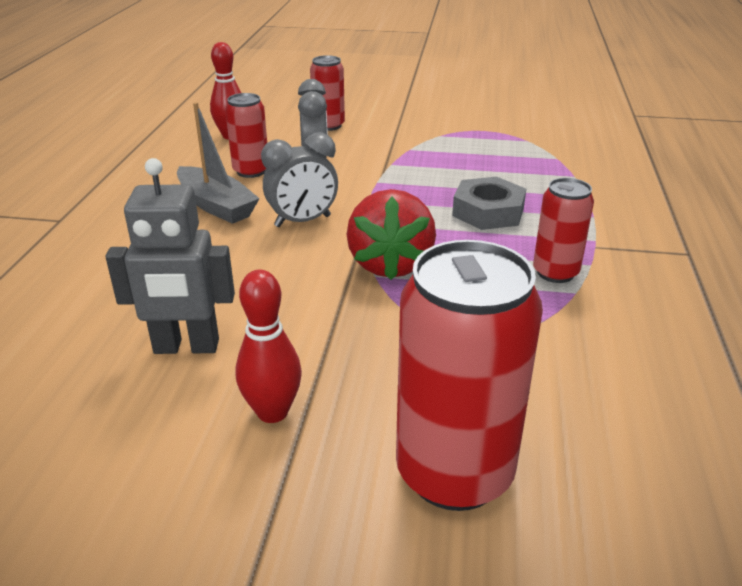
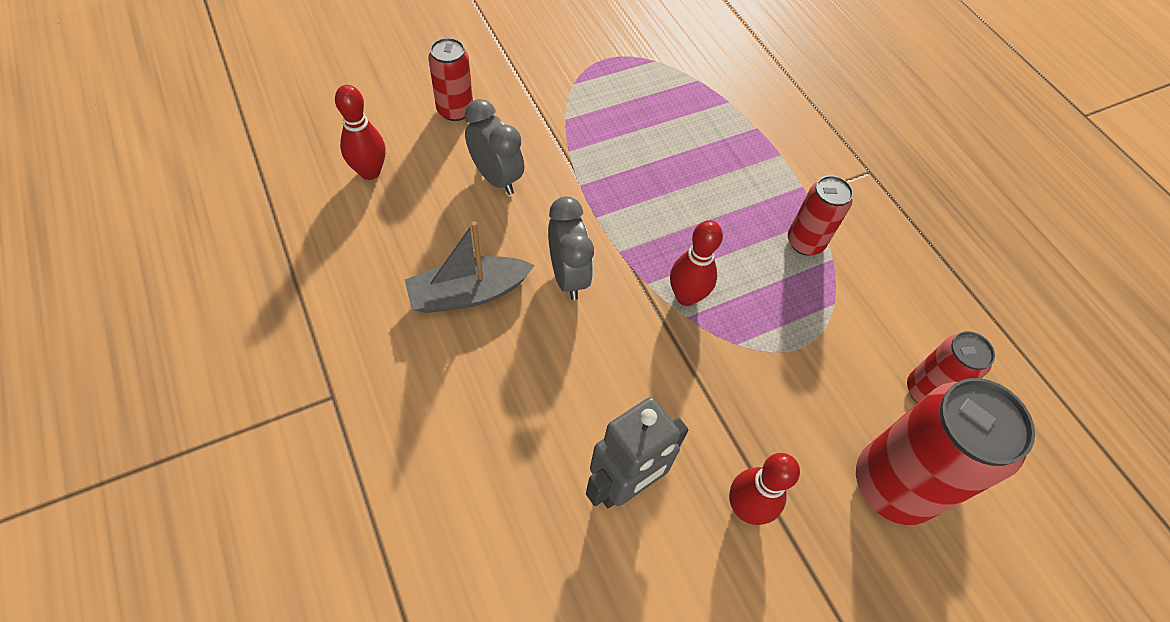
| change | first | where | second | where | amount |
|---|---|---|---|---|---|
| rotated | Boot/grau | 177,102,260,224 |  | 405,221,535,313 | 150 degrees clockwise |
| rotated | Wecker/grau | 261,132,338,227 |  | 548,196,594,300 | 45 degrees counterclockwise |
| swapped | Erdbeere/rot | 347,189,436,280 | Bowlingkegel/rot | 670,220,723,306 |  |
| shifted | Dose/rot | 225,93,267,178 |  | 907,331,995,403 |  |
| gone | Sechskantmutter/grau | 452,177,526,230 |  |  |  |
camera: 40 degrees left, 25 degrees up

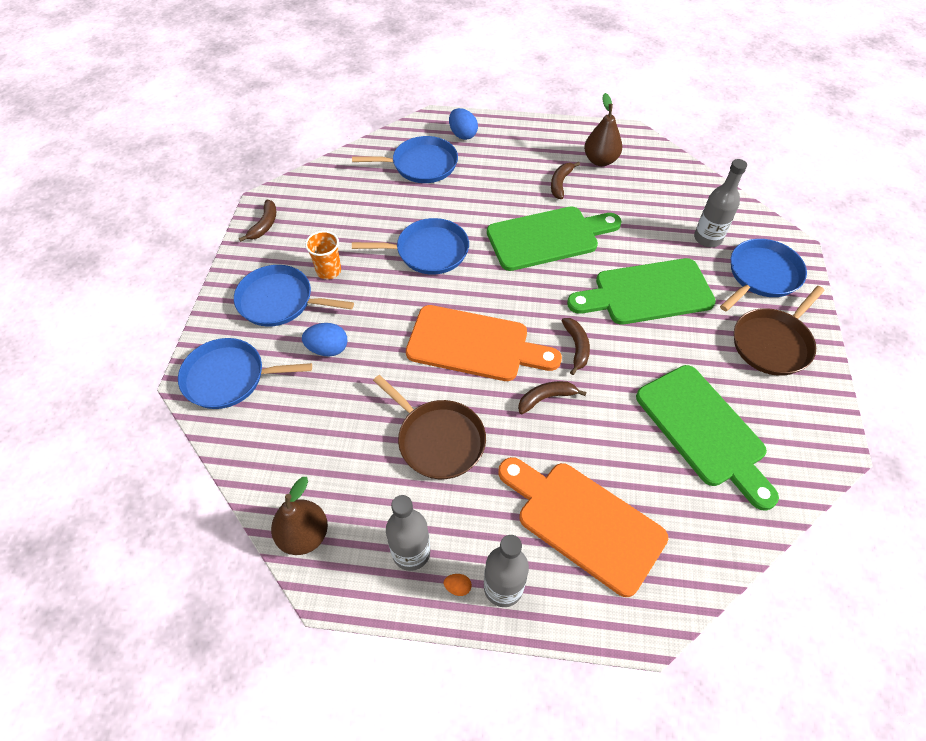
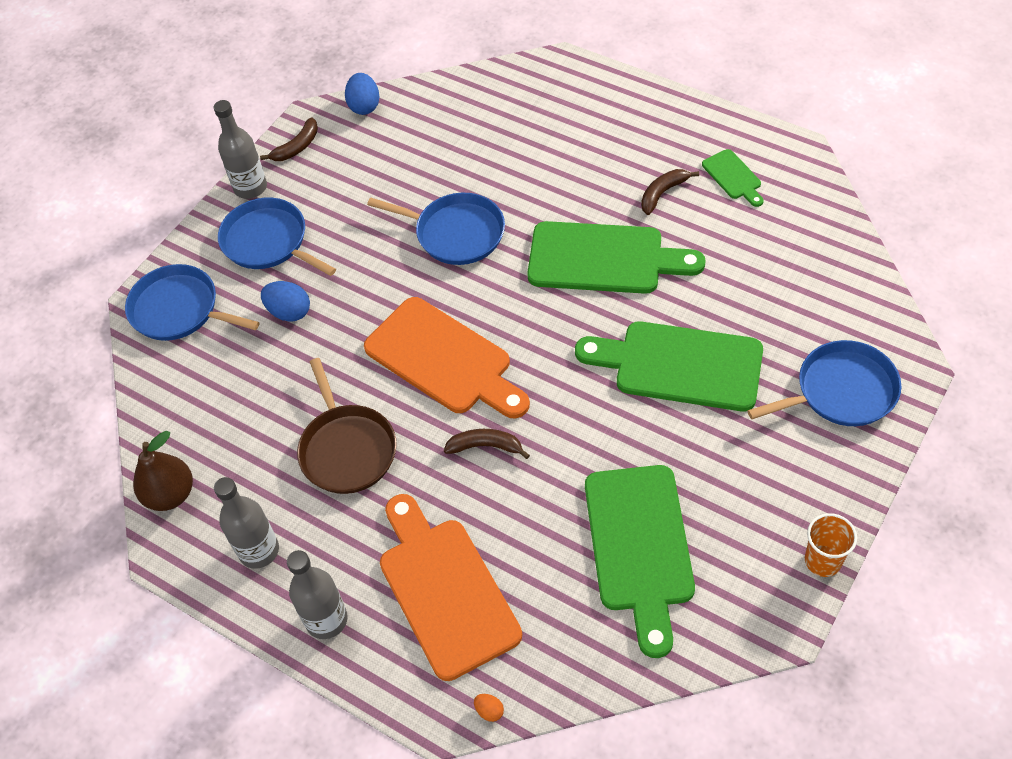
| change | first | where | second | where | amount |
|---|---|---|---|---|---|
| shifted | Flasche/grau | 694,159,747,247 |  | 214,100,267,199 |  |
| shifted | Ei/blau | 449,108,478,140 |  | 345,73,379,115 |  |
| shifted | Ei/orange | 444,574,472,596 |  | 474,694,504,722 |  |
| swapped | Birne/braun | 584,93,622,166 | Schneidebrett/grün | 702,149,764,207 |  |
| shifted | Becher/orange | 305,231,341,279 |  | 805,513,857,577 |  |
| gone | Pfanne/blau | 352,136,458,183 |  |  |  |
| gone | Banane/braun | 562,318,590,375 |  |  |  |
| gone | Pfanne/braun | 734,286,825,376 |  |  |  |
camera: 30 degrees right, 0 degrees up

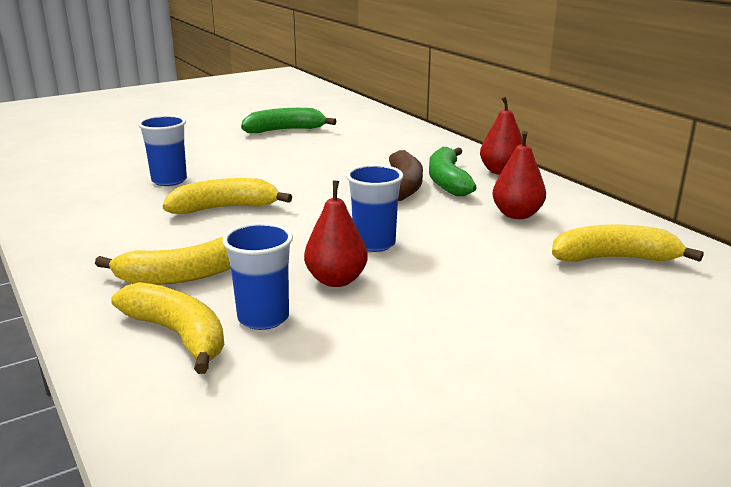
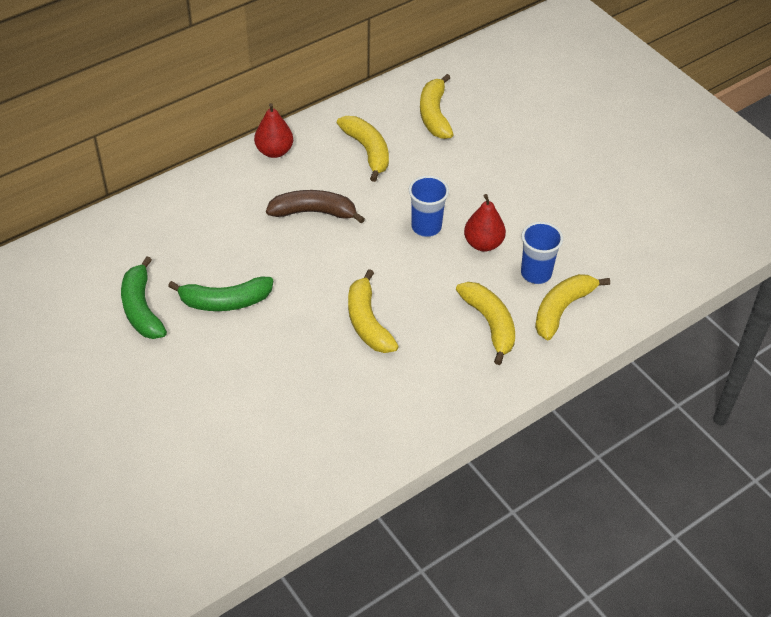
| change | first | where | second | where | amount |
|---|---|---|---|---|---|
| shifted | Banane/grün | 429,147,477,196 |  | 168,277,273,311 |  |
| swapped | Birne/rot | 492,131,546,219 | Banane/gelb | 337,116,389,182 |  |
| gone | Becher/blau | 138,115,187,186 |  |  |  |
camera: 95 degrees left, 25 degrees up

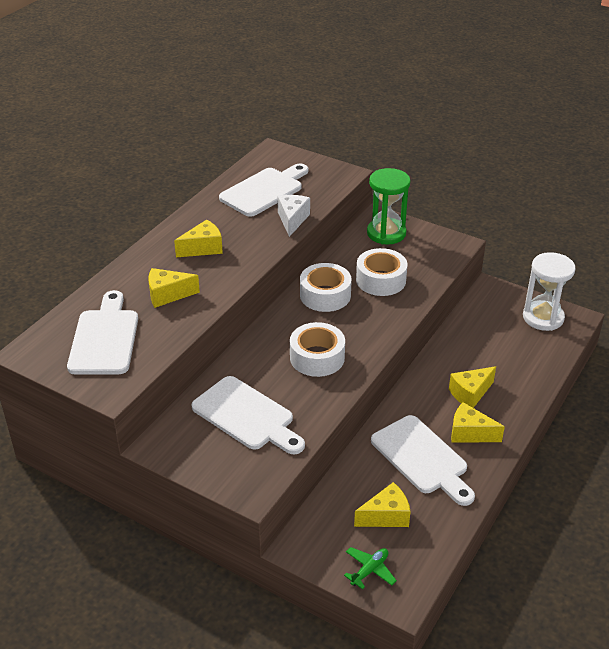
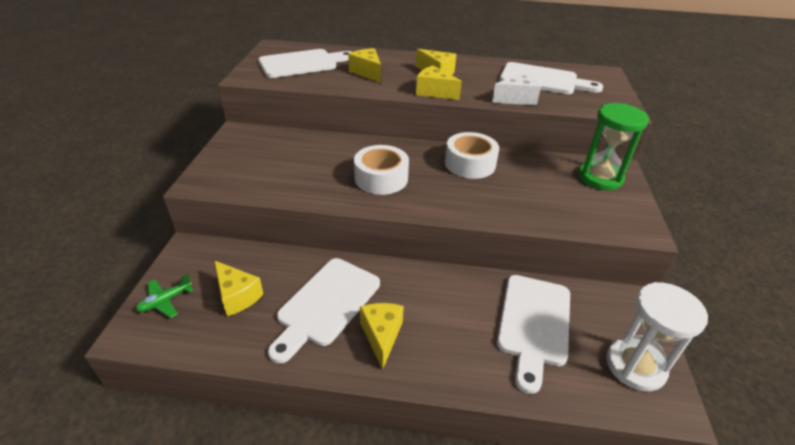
| change | first | where | second | where | amount |
|---|---|---|---|---|---|
| rotated | Flugzeug/grün | 344,547,397,589 |  | 136,274,194,318 | 120 degrees clockwise |
| shifted | Käse/gelb | 449,366,496,408 |  | 416,66,462,100 |  |
| shifted | Schneidebrett/weiß | 192,376,305,454 |  | 497,275,570,394 |  |
| gone | Klebeband/weiß | 356,248,407,296 |  |  |  |
camera: 65 degrees right, 0 degrees up

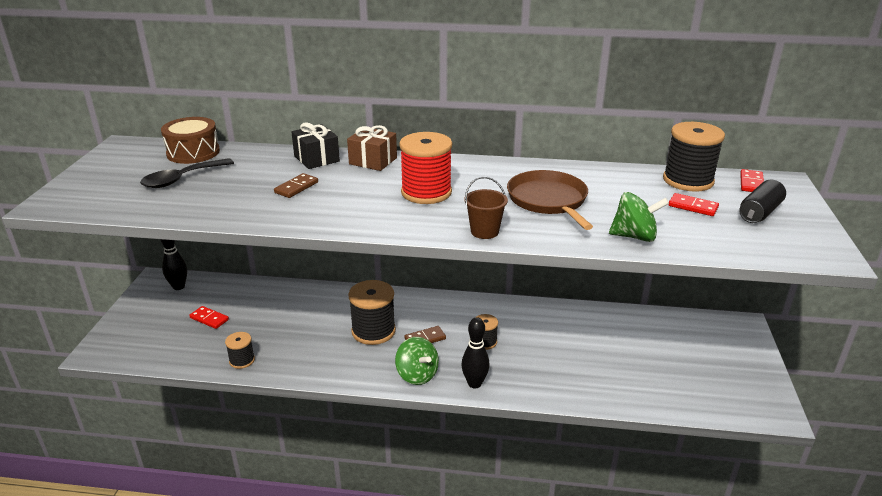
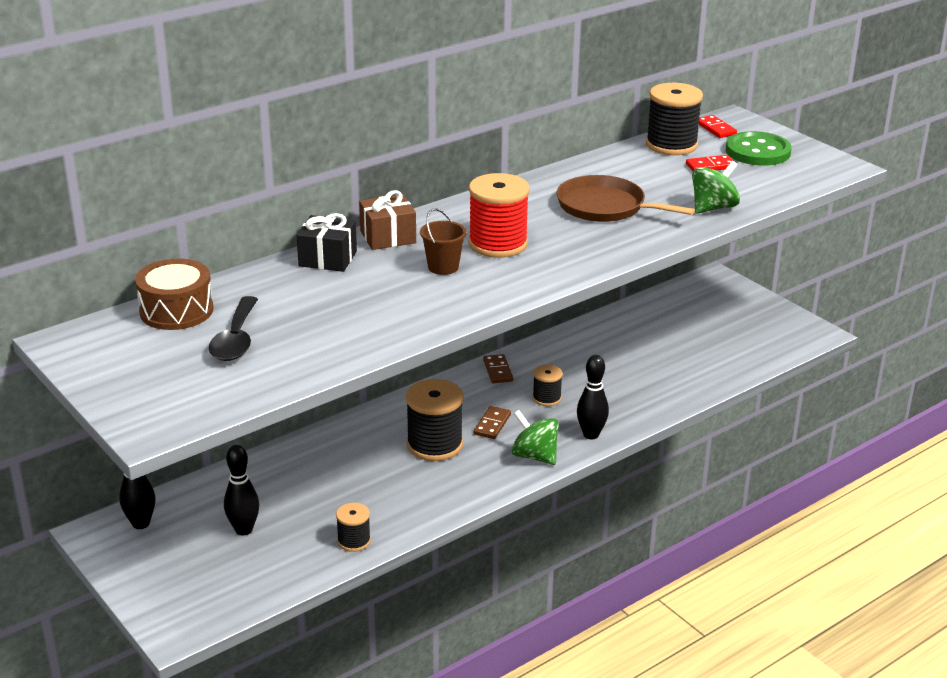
| change | first | where | second | where | amount |
|---|---|---|---|---|---|
| swapped | Dominostein/rot | 189,306,229,329 | Bowlingkegel/schwarz | 224,445,259,535 |  |
| shifted | Eimer/braun | 464,176,508,239 |  | 420,208,467,275 |  |
| shifted | Dominostein/braun | 274,173,318,198 |  | 483,354,513,383 |  |
| rotated | Kreisel/grün | 395,337,439,385 |  | 512,410,559,465 | 150 degrees counterclockwise |
| swapped | Dose/schwarz | 739,180,786,223 | Knopf/grün | 726,131,792,166 |  |
camera: 45 degrees left, 0 degrees up

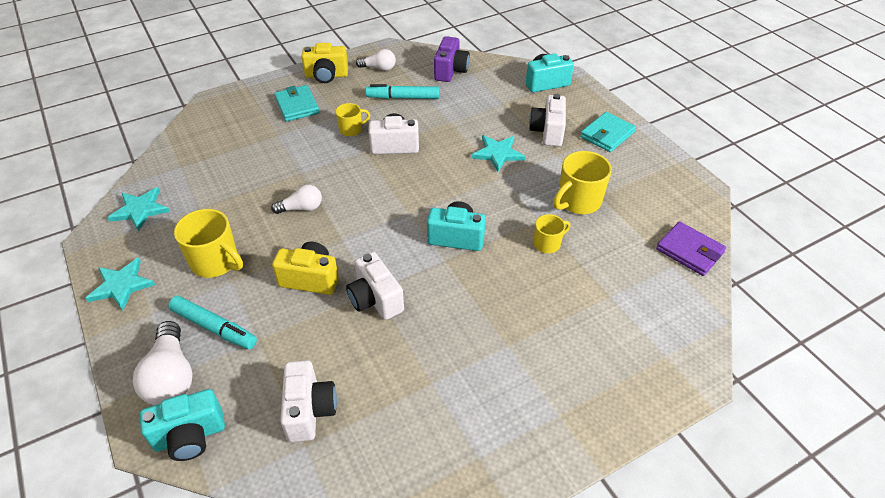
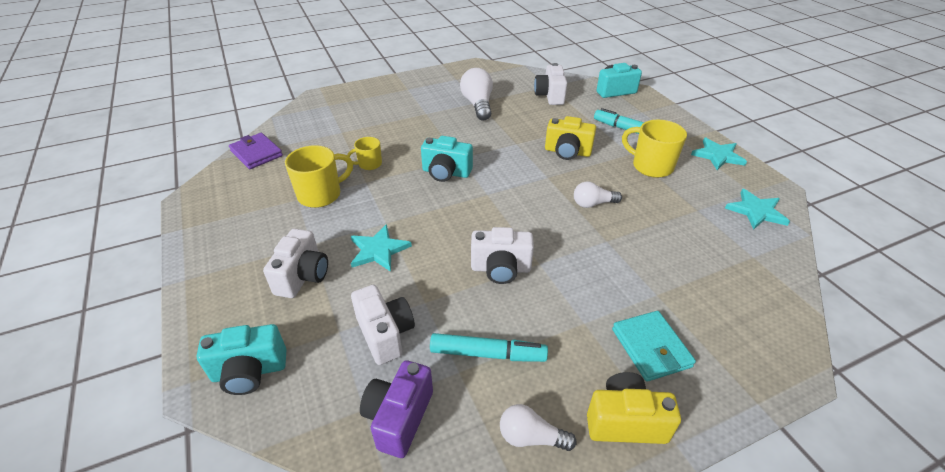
| change | first | where | second | where | amount |
|---|---|---|---|---|---|
| shifted | Kamera/weiß | 346,252,404,320 |  | 351,285,415,365 |  |
| shifted | Glühbirne/weiß | 133,321,193,405 |  | 460,68,493,120 |  |
| gone | Tasse/gelb | 336,103,370,136 |  |  |  |
| gone | Geldbörse/türkis | 580,112,636,152 |  |  |  |
camera: 175 degrees left, 5 degrees down

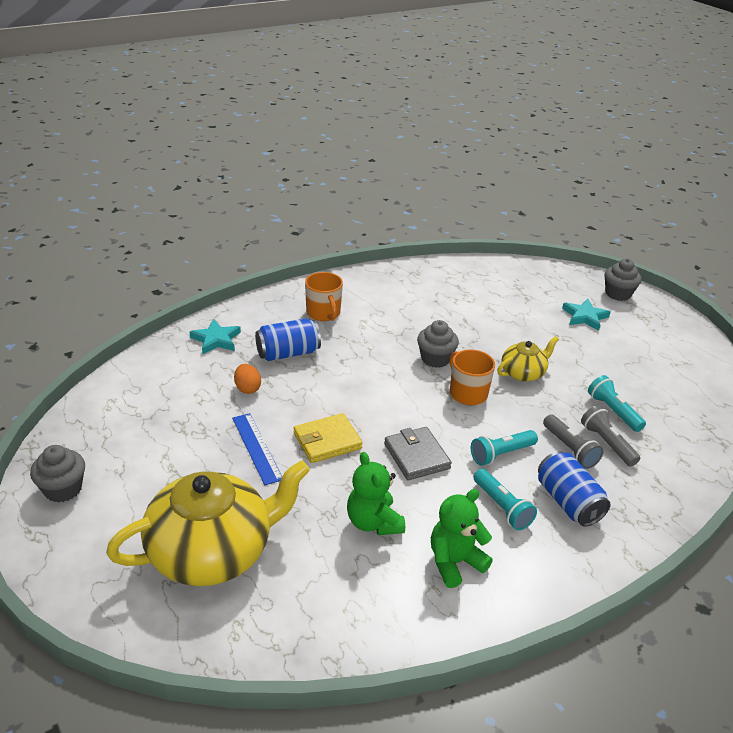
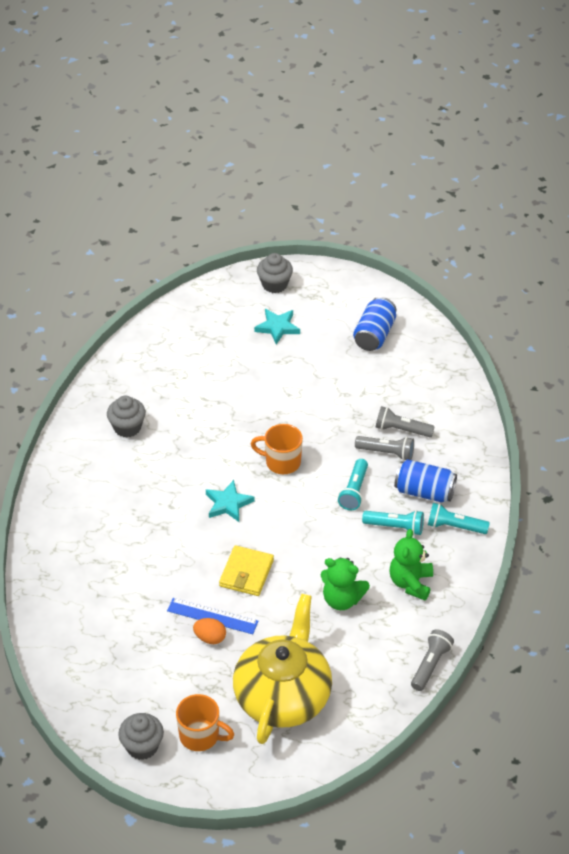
| change | first | where | second | where | amount |
|---|---|---|---|---|---|
| shifted | Muffin/grau | 417,320,459,368 |  | 107,396,146,437 |  |
| shifted | Tasse/orange | 305,272,343,321 |  | 176,694,234,751 |  |
| shifted | Ei/orange | 234,364,261,394 |  | 193,618,226,644 |  |
| shifted | Stern/türkis | 190,319,241,354 |  | 206,480,255,522 |  |
| shifted | Dose/blau | 255,318,321,361 |  | 353,297,396,351 |  |
| new |  |  | Taschenlampe/grau | 411,629,454,691 |  |
| shifted | Taschenlampe/türkis | 588,375,646,432 |  | 428,503,490,534 |  |
| gone | Geldbörse/grau | 384,427,452,480 |  |  |  |
| gone | Teekanne/gelb | 497,336,559,382 |  |  |  |
camera: 45 degrees left, 10 degrees up

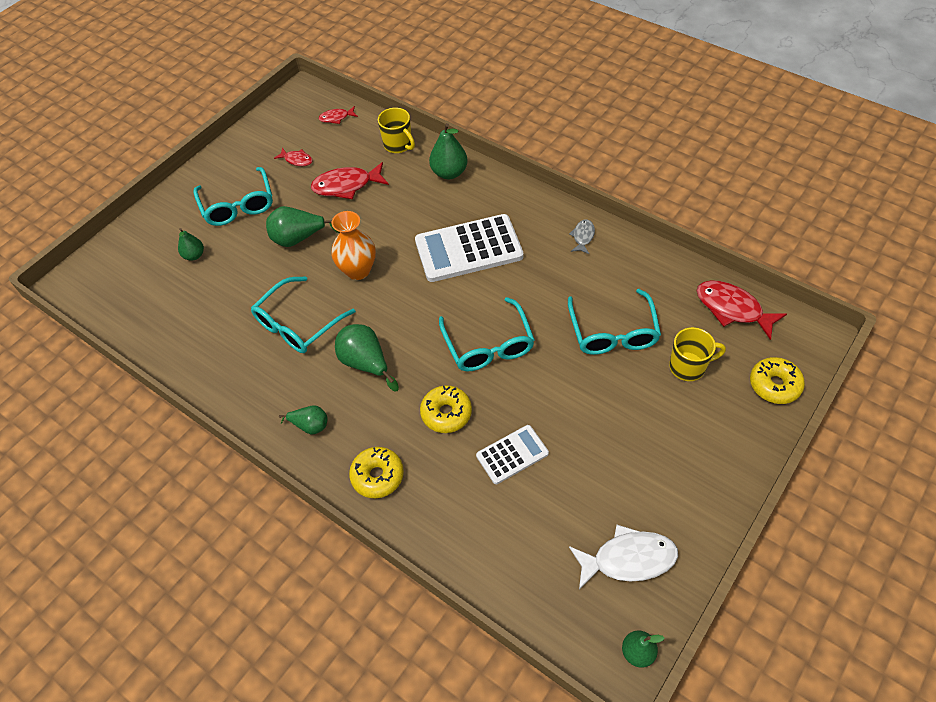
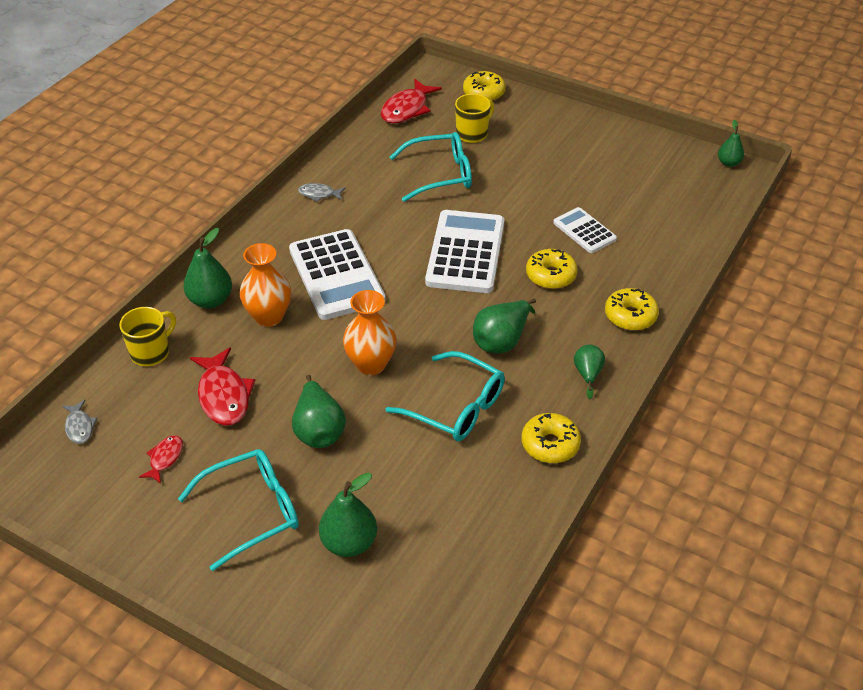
| change | first | where | second | where | amount |
|---|---|---|---|---|---|
| repainted | Fisch/rot | 319,106,358,124 | Fisch/grau | 62,400,97,444 |  |
| new |  |  | Vase/orange | 240,243,291,327 |  |
| scaled | Birne/grün | 178,228,204,261 |  | 319,473,377,557 | x1.62 |
| swapped | Brille/türkis | 439,297,535,371 | Taschenrechner/weiß | 425,210,504,293 |  |
| rotated | Tasse/gelb | 669,327,726,381 |  | 455,94,494,143 | 60 degrees clockwise |
| new |  |  | Donut/gelb | 522,413,581,463 |  |
| gone | Fisch/weiß | 569,525,678,589 |  |  |  |
camera: 100 degrees left, 10 degrees down

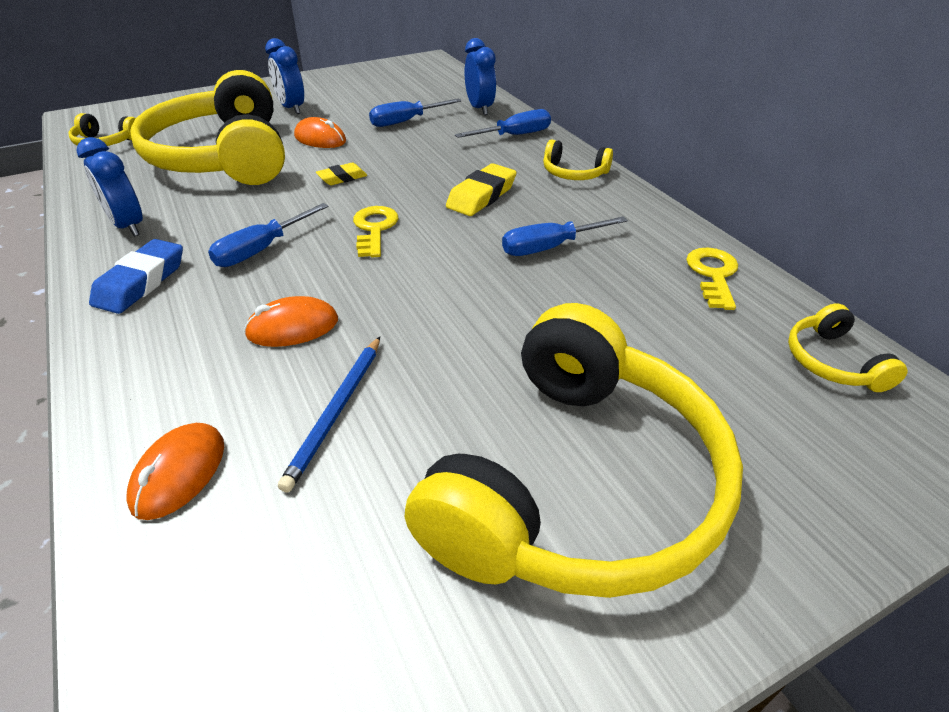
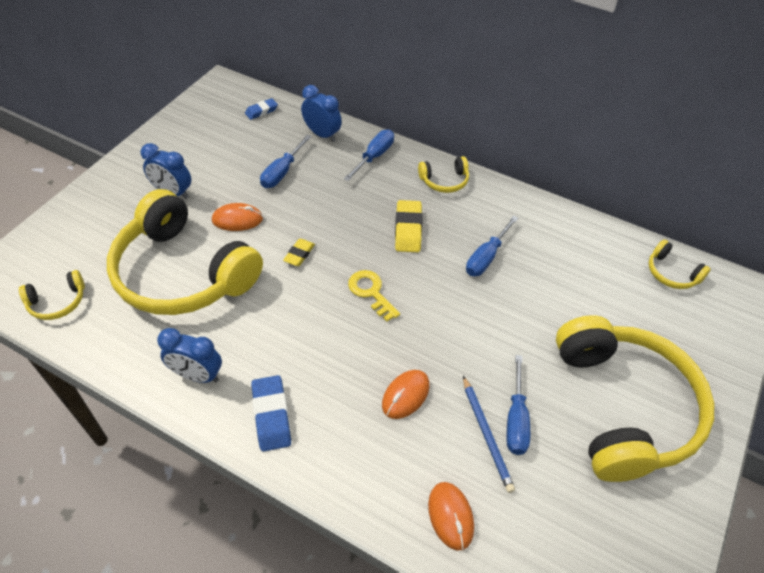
| change | first | where | second | where | amount |
|---|---|---|---|---|---|
| new |  |  | Radiergummi/blau | 245,98,278,120 |  |
| shifted | Schraubenzieher/blau | 208,203,329,267 |  | 507,355,530,455 |  |
| gone | Schlüssel/gelb | 686,248,738,310 |  |  |  |
camera: 35 degrees left, 10 degrees up

